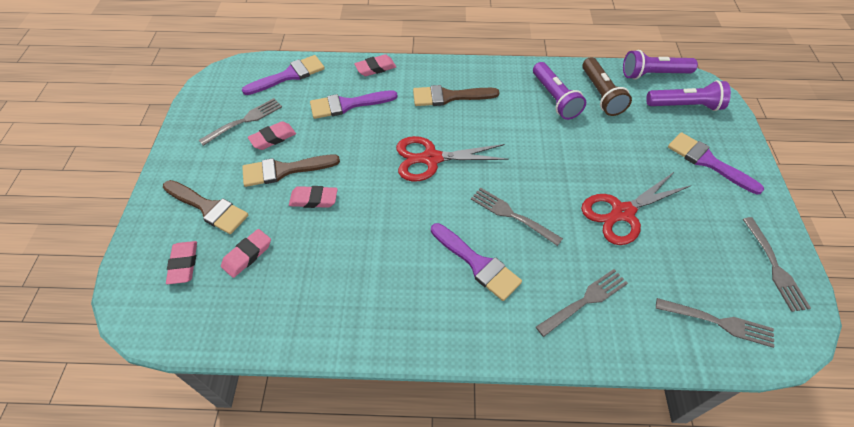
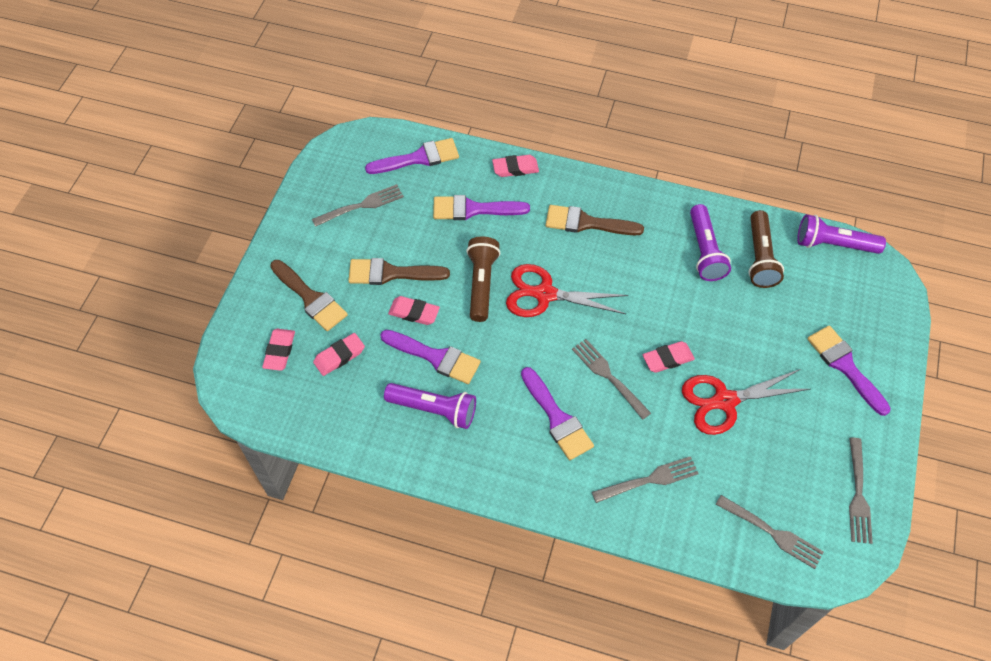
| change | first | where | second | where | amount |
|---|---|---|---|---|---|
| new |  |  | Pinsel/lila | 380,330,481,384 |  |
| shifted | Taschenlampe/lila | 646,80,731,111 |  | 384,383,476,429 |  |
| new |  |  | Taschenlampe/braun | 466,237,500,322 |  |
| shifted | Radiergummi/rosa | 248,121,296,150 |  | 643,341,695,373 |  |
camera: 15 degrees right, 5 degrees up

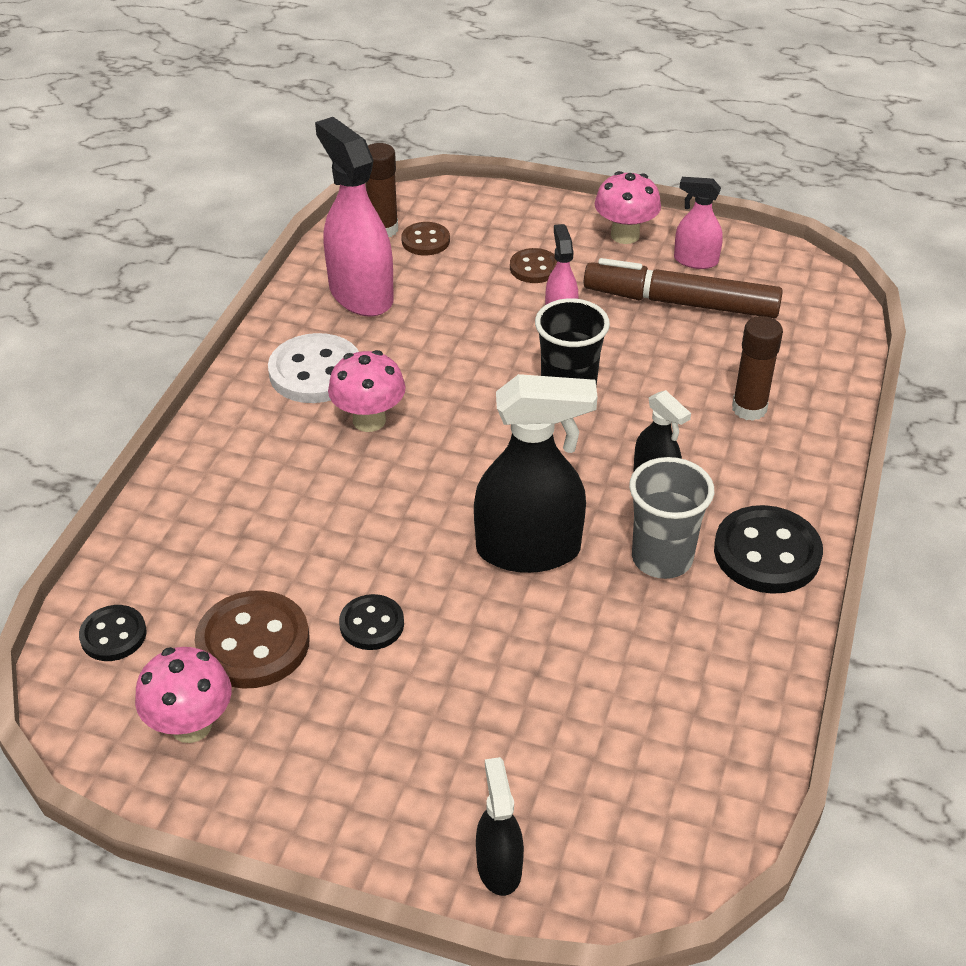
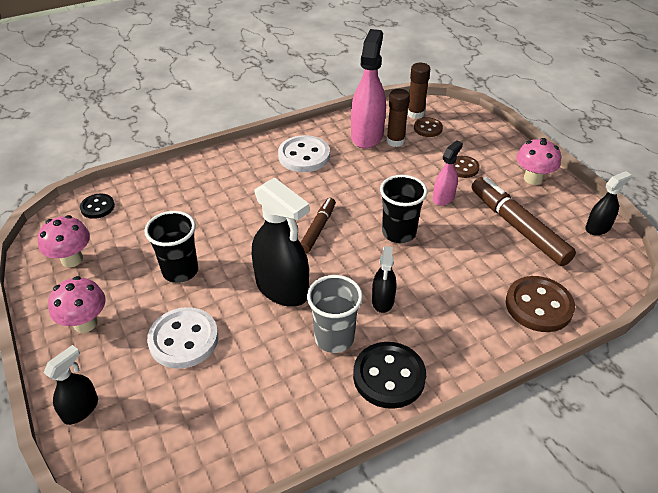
| change | first | where | second | where | amount |
|---|---|---|---|---|---|
| shifted | Pilz/rosa | 328,350,405,432 |  | 48,276,106,333 |  |
| swapped | Knopf/schwarz | 339,594,404,650 | Becher/schwarz | 145,211,198,283 |  |
| new |  |  | Knopf/weiß | 147,307,218,369 |  |
| new |  |  | Filzstift/braun | 301,198,336,253 |  |
| shifted | Klebestift/braun | 732,316,783,421 |  | 387,89,410,147 |  |
| shifted | Knopf/braun | 195,590,310,689 |  | 506,276,575,332 |  |
| new |  |  | Sprühflasche/schwarz | 585,171,632,235 |  |
| gone | Sprühflasche/rosa | 674,177,723,269 |  |  |  |
camera: 45 degrees right, 0 degrees up

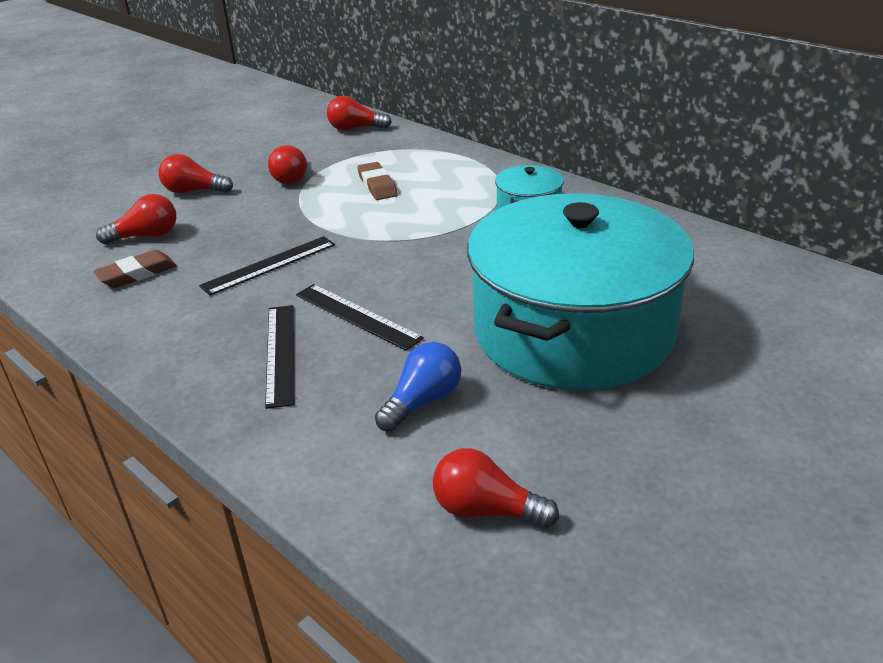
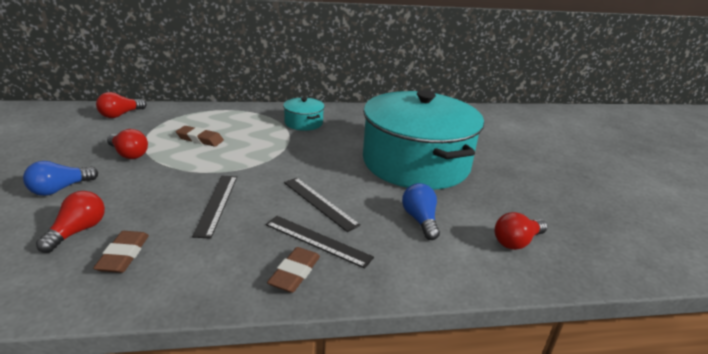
| change | first | where | second | where | amount |
|---|---|---|---|---|---|
| repainted | Glühbirne/rot | 159,154,233,193 | Glühbirne/blau | 23,161,98,196 |  |
| new |  |  | Radiergummi/braun | 267,247,320,293 |  |
| rotated | Lineal/schwarz | 296,284,424,351 |  | 284,178,361,232 | 60 degrees clockwise |
camera: 55 degrees left, 5 degrees down

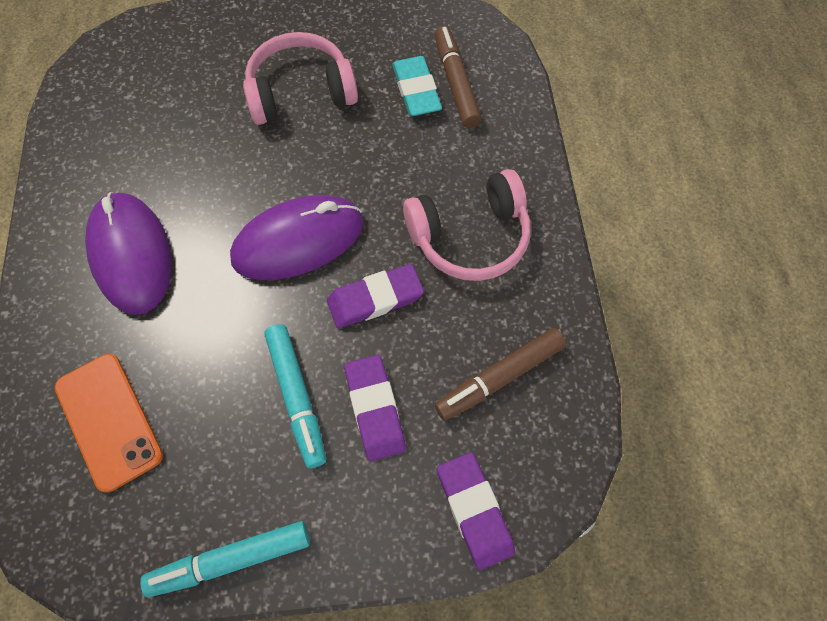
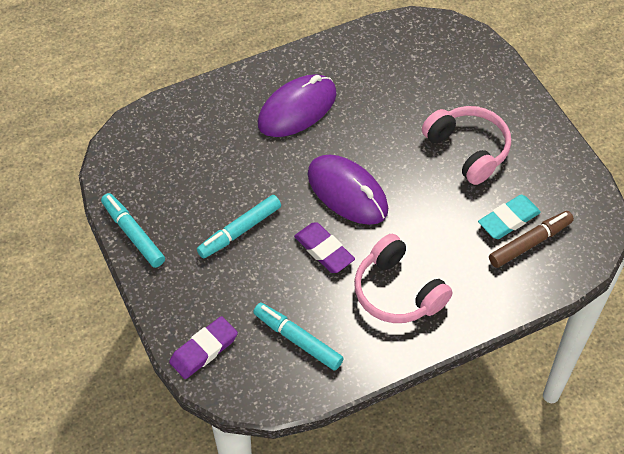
| change | first | where | second | where | amount |
|---|---|---|---|---|---|
| repainted | Filzstift/braun | 435,328,566,421 | Filzstift/türkis | 253,303,344,371 |  |
| gone | Handy/orange | 55,354,163,492 |  |  |  |
| gone | Radiergummi/lila | 344,355,406,461 |  |  |  |
camera: 70 degrees right, 10 degrees down

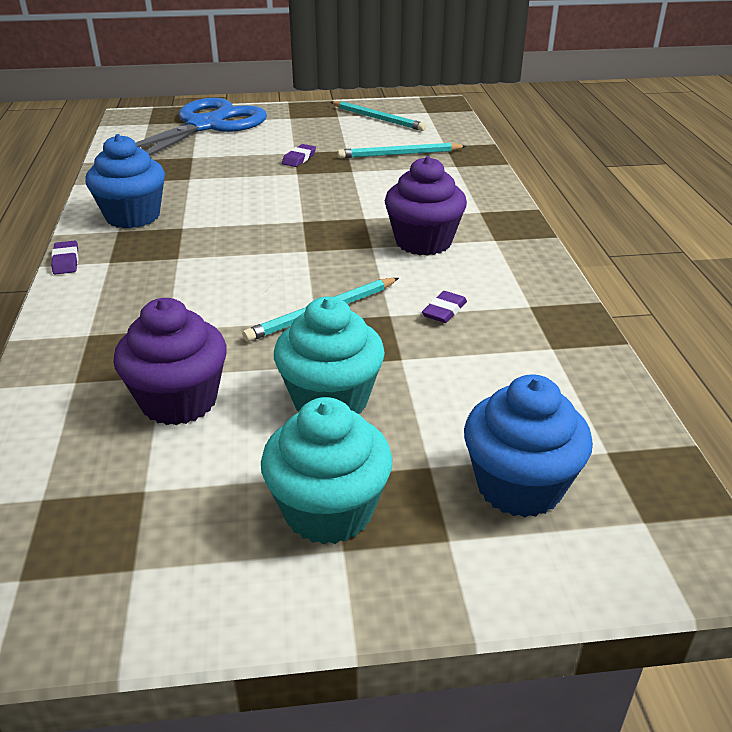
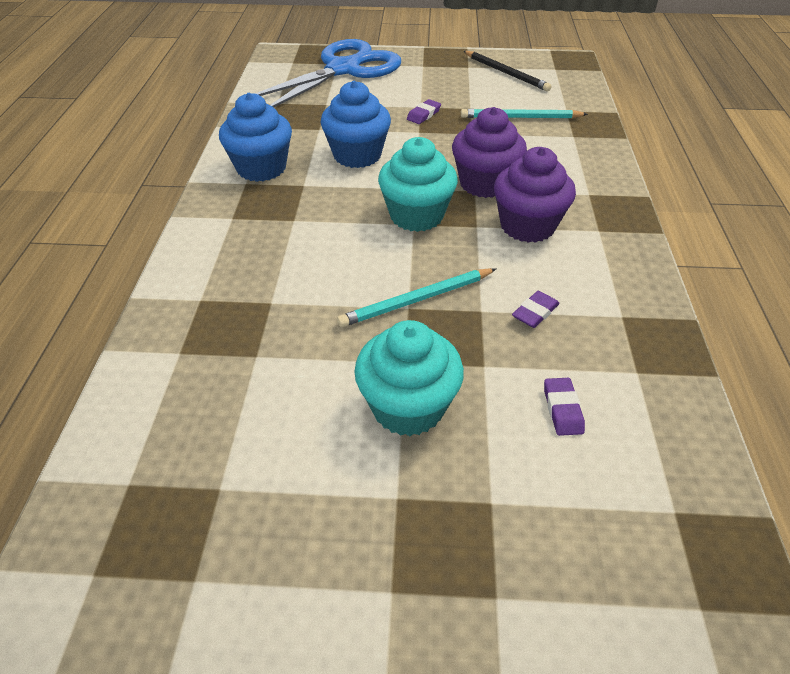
| change | first | where | second | where | amount |
|---|---|---|---|---|---|
| shifted | Muffin/blau | 464,374,593,518 |  | 321,81,391,168 |  |
| shifted | Muffin/türkis | 261,397,393,545 |  | 378,137,458,232 |  |
| shifted | Muffin/lila | 113,298,227,425 |  | 452,107,527,198 |  |
| repainted | Bleistift/türkis | 331,101,426,131 | Bleistift/schwarz | 464,51,552,91 |  |
| shifted | Radiergummi/lila | 51,241,78,275 |  | 544,378,585,436 |  |
camera: 10 degrees right, 10 degrees up

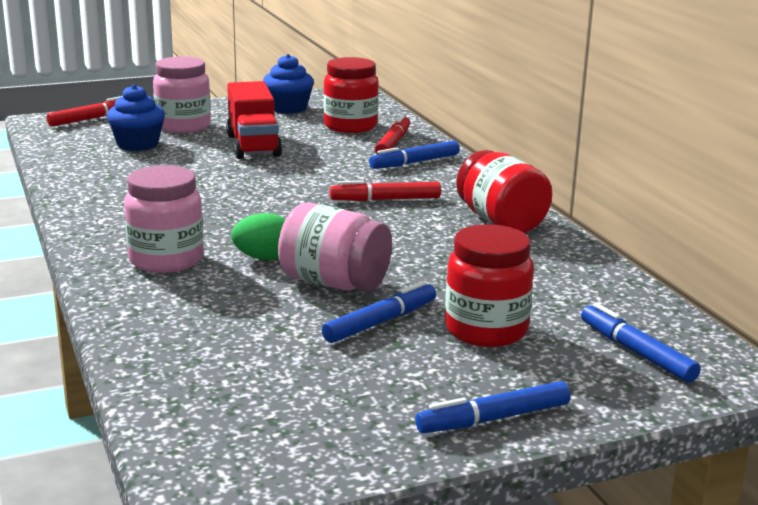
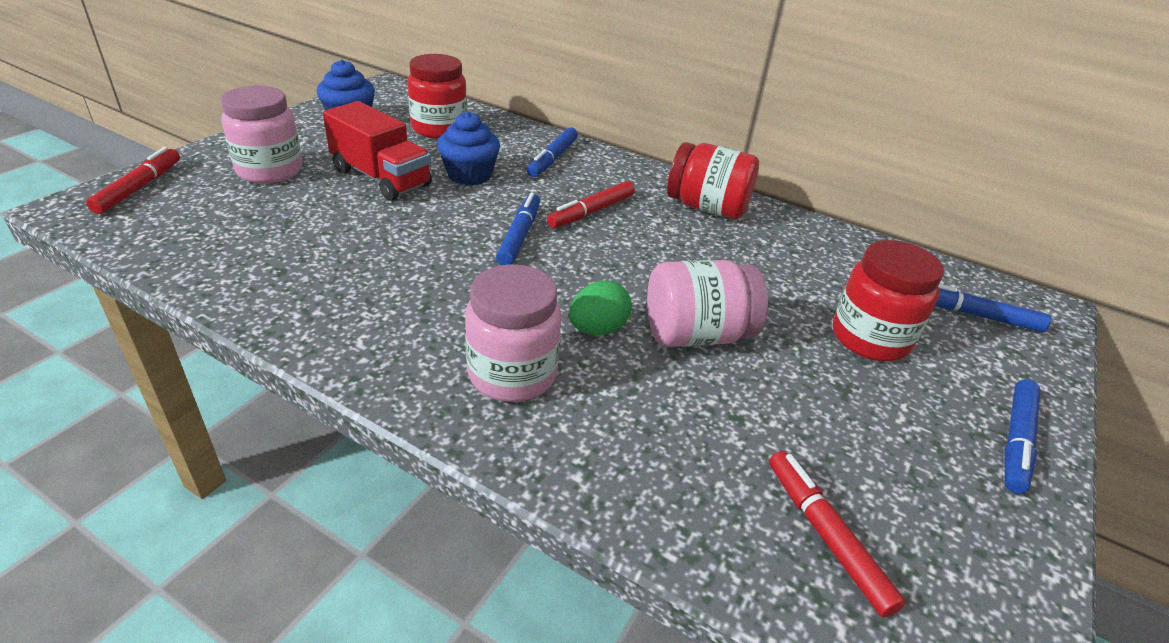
| change | first | where | second | where | amount |
|---|---|---|---|---|---|
| shifted | Muffin/blau | 107,84,165,151 |  | 437,111,500,186 |  |
| shifted | Filzstift/blau | 322,281,436,343 |  | 496,192,540,265 |  |
| shifted | Filzstift/rot | 375,114,410,155 |  | 769,451,906,618 |  |
camera: 40 degrees left, 15 degrees up

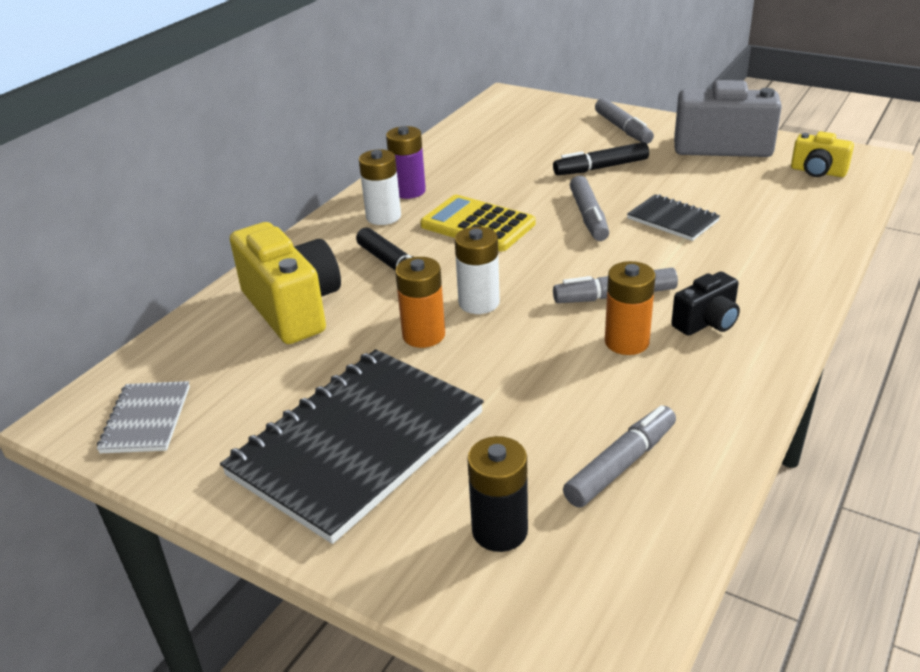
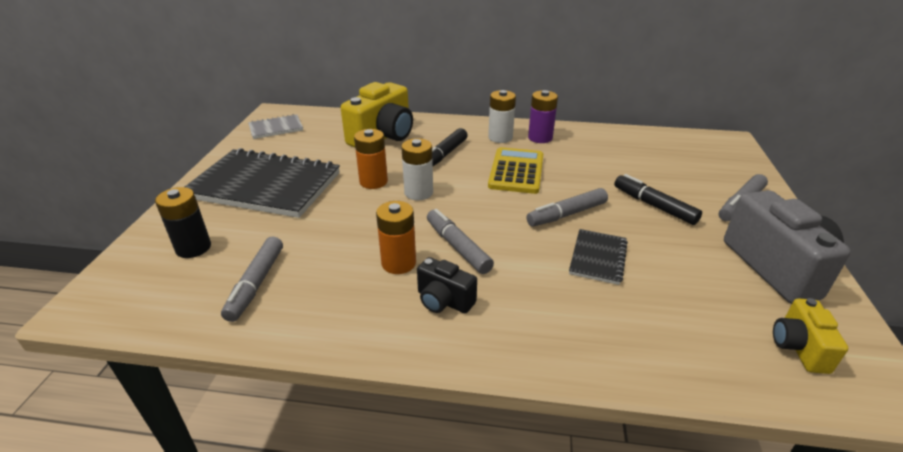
| change | first | where | second | where | amount |
|---|---|---|---|---|---|
| rotated | Filzstift/grau | 563,405,676,507 |  | 221,236,283,322 | 75 degrees clockwise |
camera: 65 degrees right, 0 degrees up

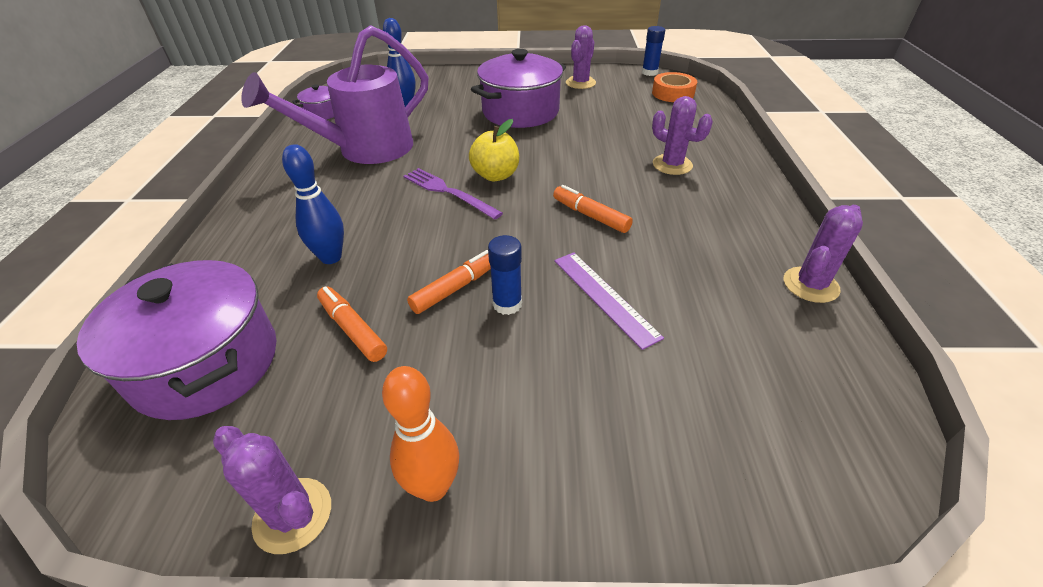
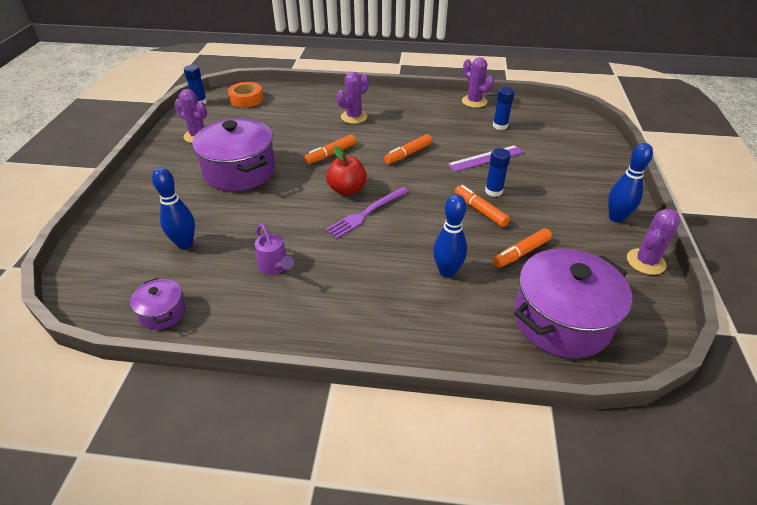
| change | first | where | second | where | amount |
|---|---|---|---|---|---|
| scaled | Gießkanne/lila | 241,25,429,164 |  | 255,224,294,275 | x0.42 |
| new |  |  | Filzstift/orange | 304,134,356,164 |  |
| repainted | Apfel/gelb | 469,119,519,181 | Apfel/rot | 326,146,367,195 |  |
| new |  |  | Klebestift/blau | 493,87,515,130 |  |
| repainted | Bowlingkegel/orange | 382,366,459,502 | Bowlingkegel/blau | 608,143,653,223 |  |
camera: 85 degrees left, 0 degrees up

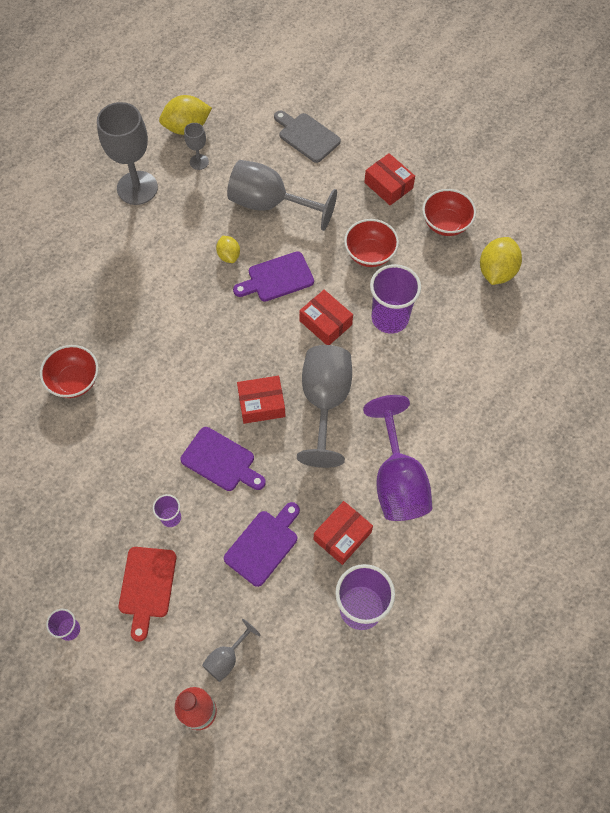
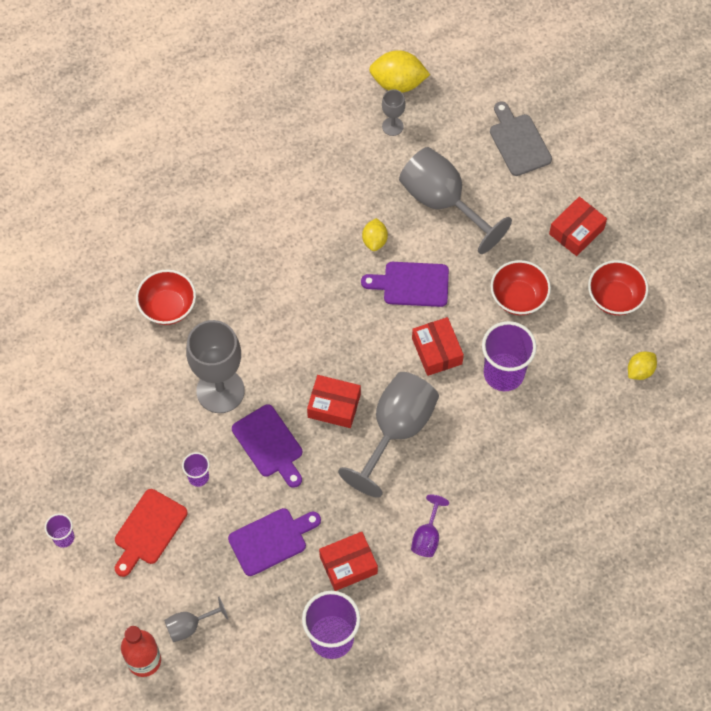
| change | first | where | second | where | amount |
|---|---|---|---|---|---|
| shifted | Kelch/grau | 97,102,158,205 |  | 186,320,245,413 |  |
| scaled | Kelch/lila | 363,395,433,521 |  | 411,495,449,557 | x0.48 |
| rotated | Schachtel/rot | 364,153,415,205 |  | 549,197,607,256 | 60 degrees clockwise |
| scaled | Zitrone/gelb | 480,237,522,285 |  | 628,352,657,380 | x0.59 |
camera: 25 degrees right, 0 degrees up

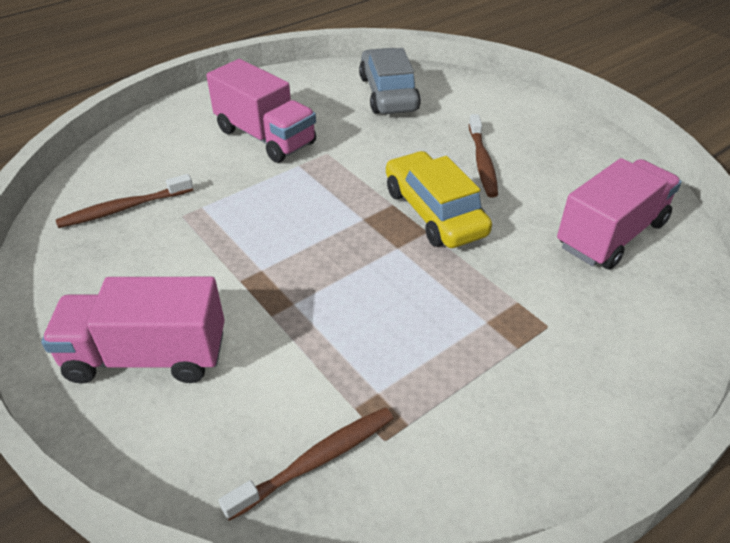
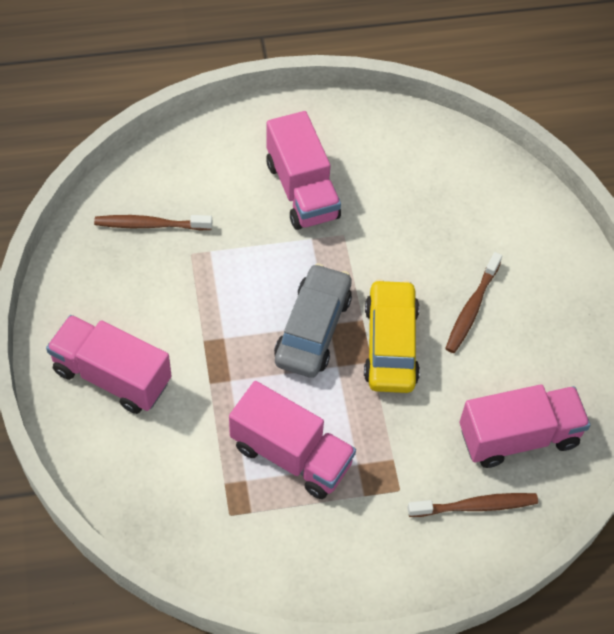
| change | first | where | second | where | amount |
|---|---|---|---|---|---|
| new |  |  | Lastwagen/rosa | 229,381,356,499 |  |
| shifted | Auto/grau | 359,48,421,114 |  | 274,263,352,378 |  |
| shifted | Zahnbürste/braun | 219,407,394,521 |  | 407,493,538,517 |  |
camera: 25 degrees right, 15 degrees up

